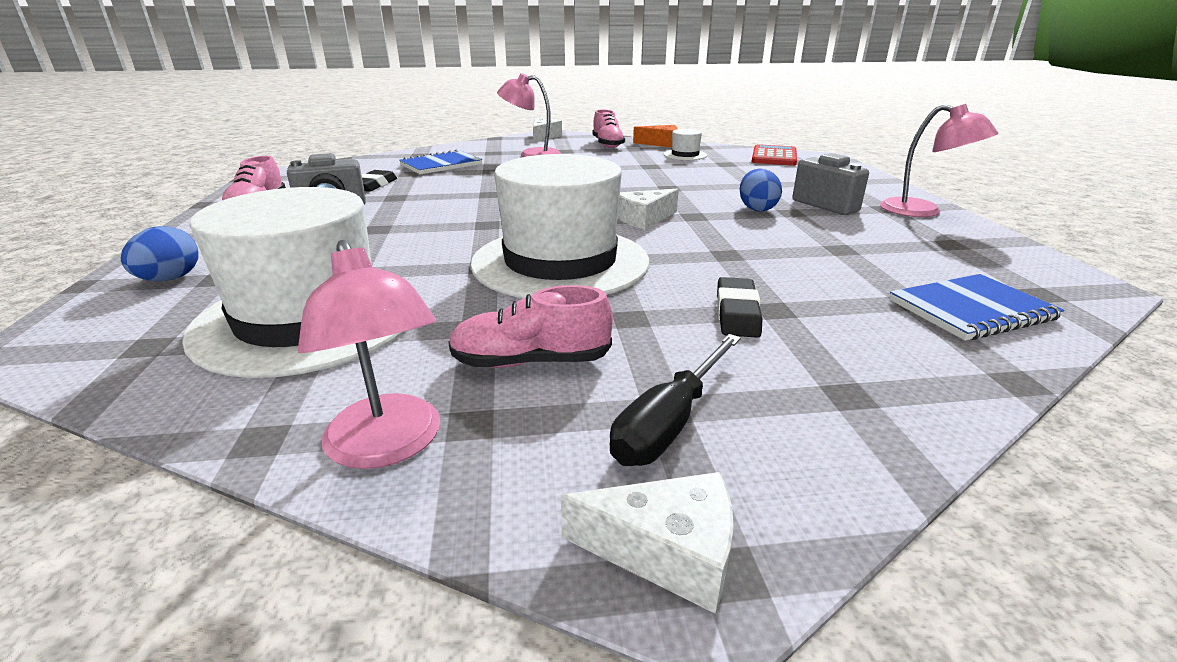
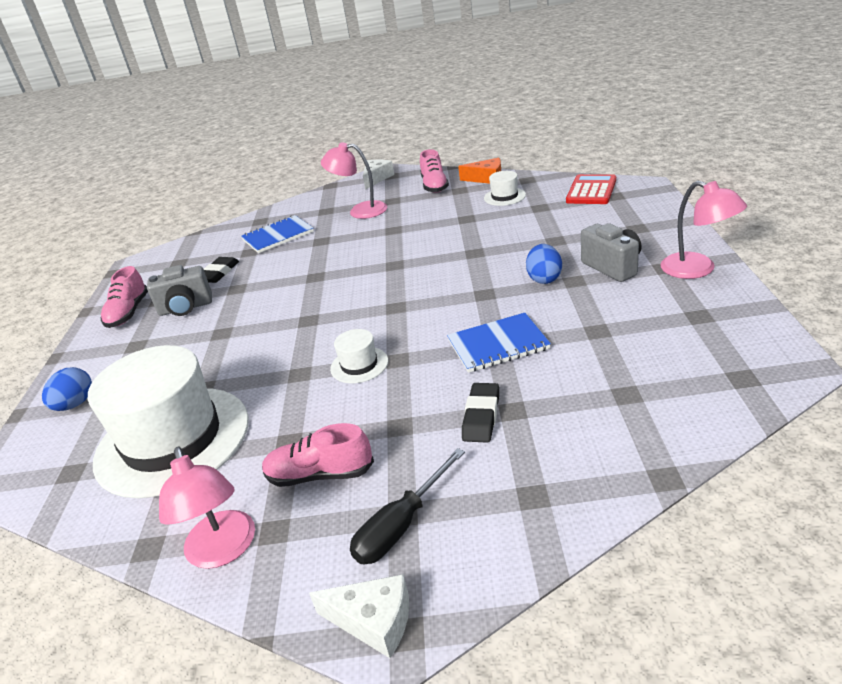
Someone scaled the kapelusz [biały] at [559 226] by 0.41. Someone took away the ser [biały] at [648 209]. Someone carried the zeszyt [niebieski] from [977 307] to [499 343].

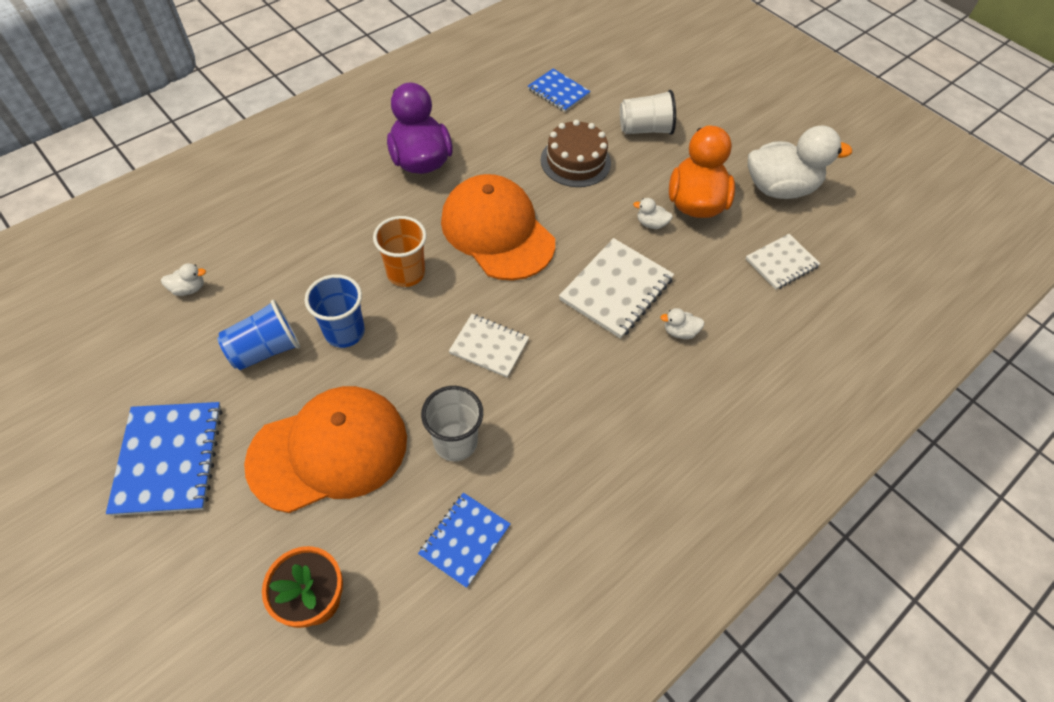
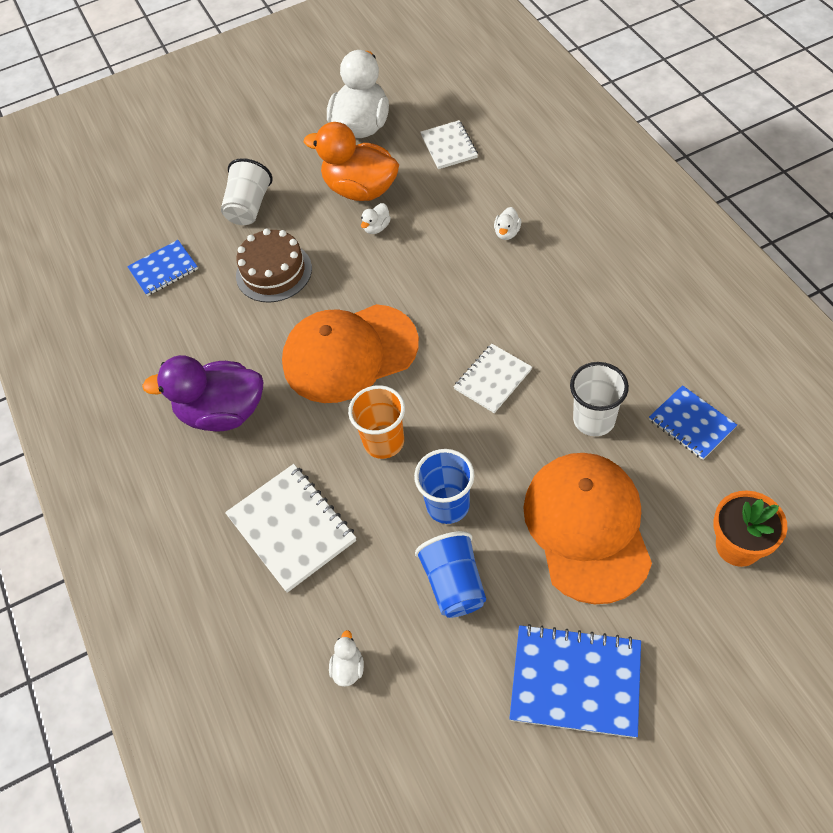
Someone carried the zeszyt [biały] from [616 288] to [290 528].

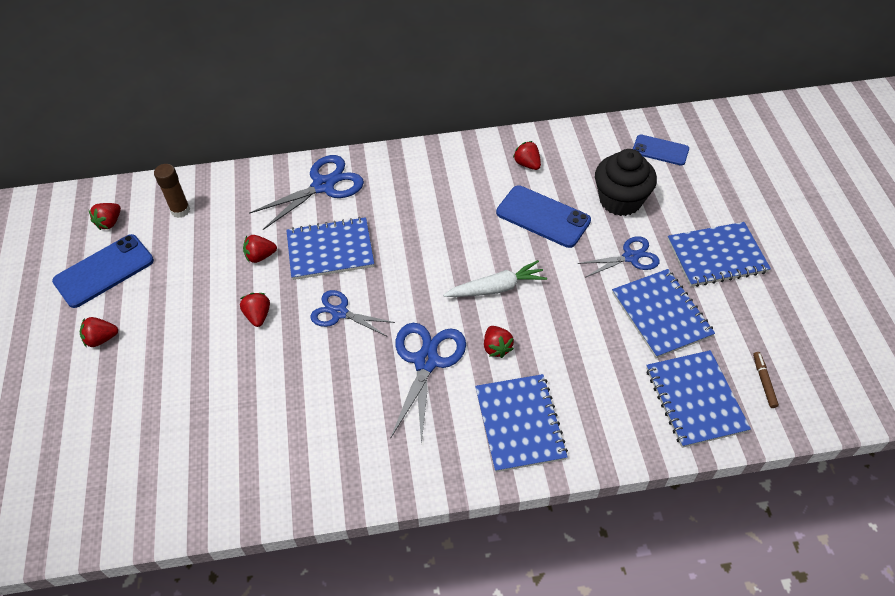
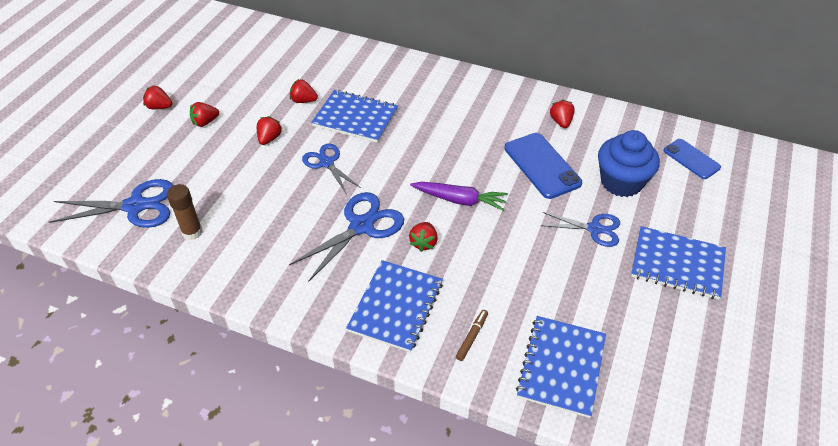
Someone took away the telefon [niebieski] at [103 271]. Someone carried the truskawka [czerwony] from [105 216] to [204 114]. Someone carried the klej w sztyfcie [brązowy] from [172 191] to [185 212]. Someone carried the nożyczki [niebieski] from [306 192] to [111 203]. Someone repainted the marchewka [biały] at [495 278], which became the marchewka [fioletowy] at [459 196]. Someone repainted the muffinka [czarny] at [626 182], which became the muffinka [niebieski] at [629 163]. Someone took away the zeszyt [niebieski] at [663 313]. Someone carried the flamaster [brązowy] from [766 380] to [472 335].

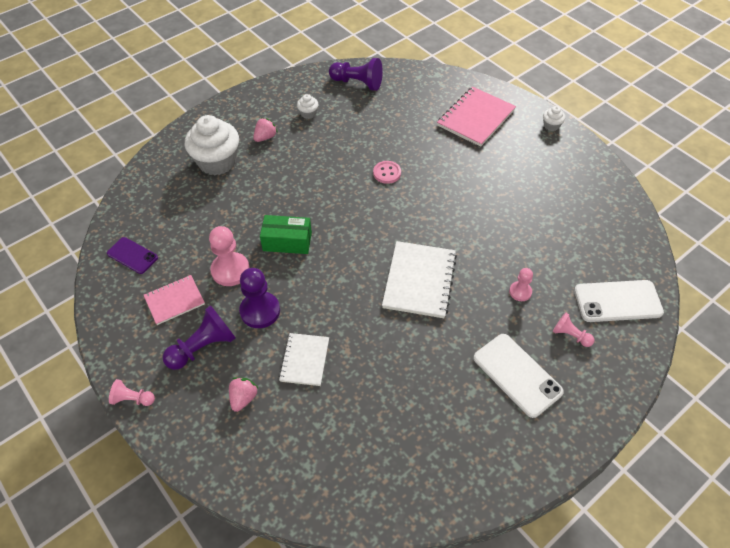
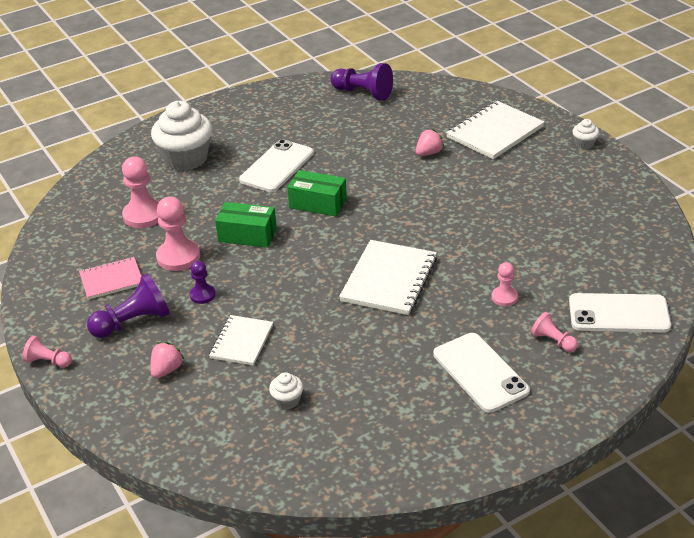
Someone took away the telefon [fioletowy] at [132 255]. Someone scaled the pionek [fioletowy] at [259 298] by 0.57. Someone carried the truskawka [różowy] from [265 130] to [430 142]. Someone carried the muffinka [biały] from [307 106] to [286 390]. Someone took away the guzik [różowy] at [387 172]. Someone repainted the zeszyt [różowy] at [476 117], which became the zeszyt [biały] at [495 130]. Someone put down the pionek [różowy] at [141 192]. Someone put down the telefon [biały] at [276 165]. Someone put down the pudełko [zielony] at [317 193].

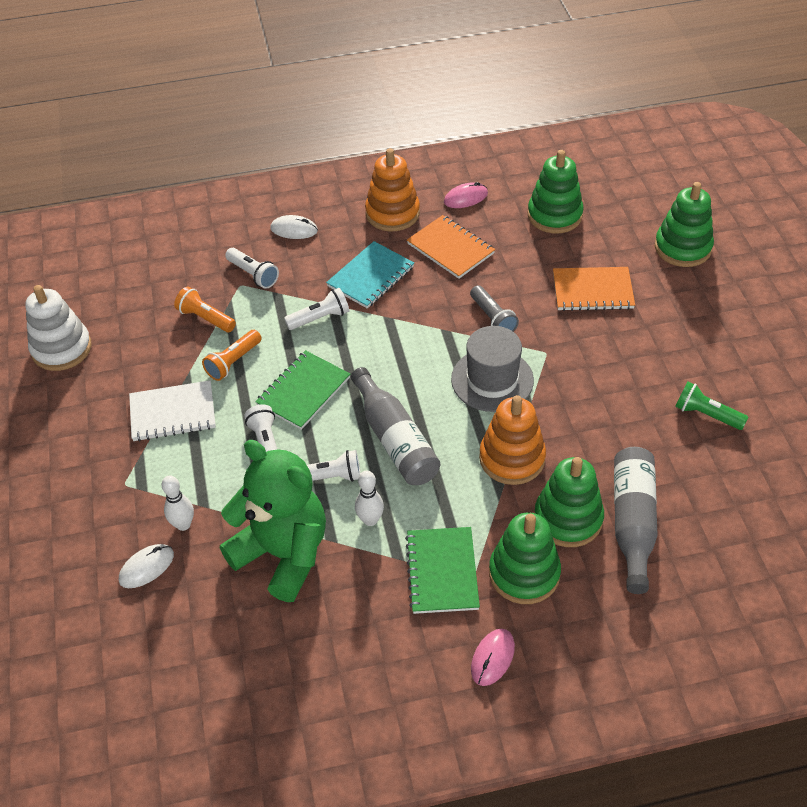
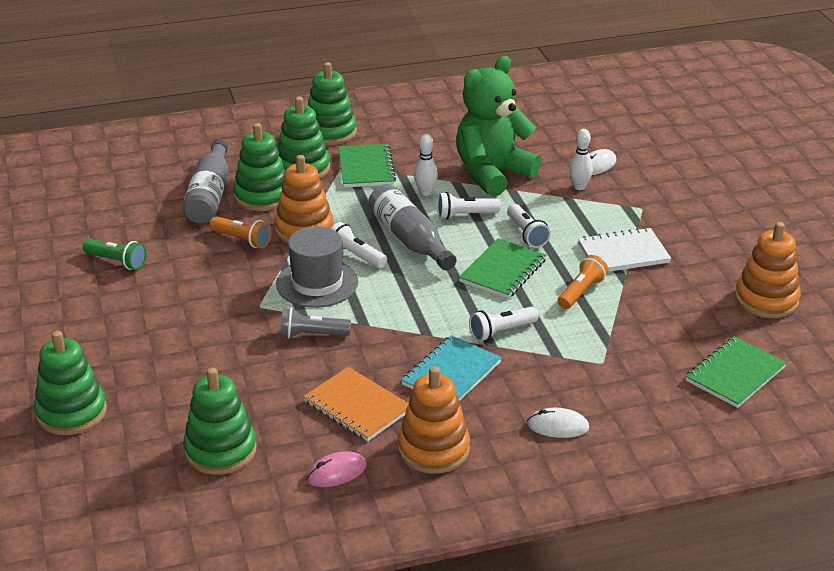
Someone repainted the zabawka nakładanka [biały] at [58 328], which became the zabawka nakładanka [pomarańczowy] at [768 270]. Someone carried the latarka [pomarańczowy] from [205 309] to [241 232]. Someone rotated the miś [zielony] at [273 521] by 105 degrees clockwise. Someone carried the latarka [biały] from [252 268] to [359 245]. Someone rotated the latarka [szary] at [494 308] by 60 degrees counterclockwise. Someone swapped the myszka [różowy] at [493 657] for the zabawka nakładanka [zielony] at [332 103]. Someone took away the zeszyt [pomarańczowy] at [594 289]. Someone put down the zeszyt [zielony] at [736 372].

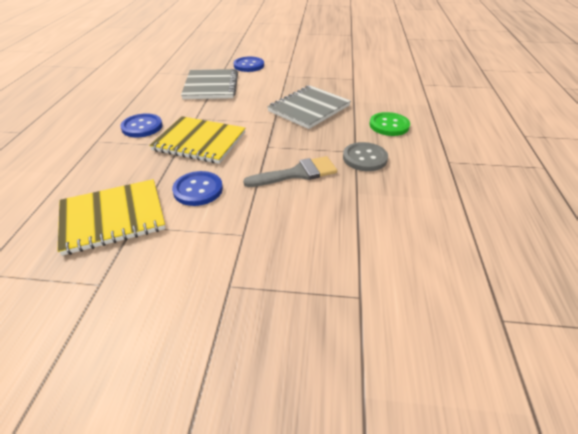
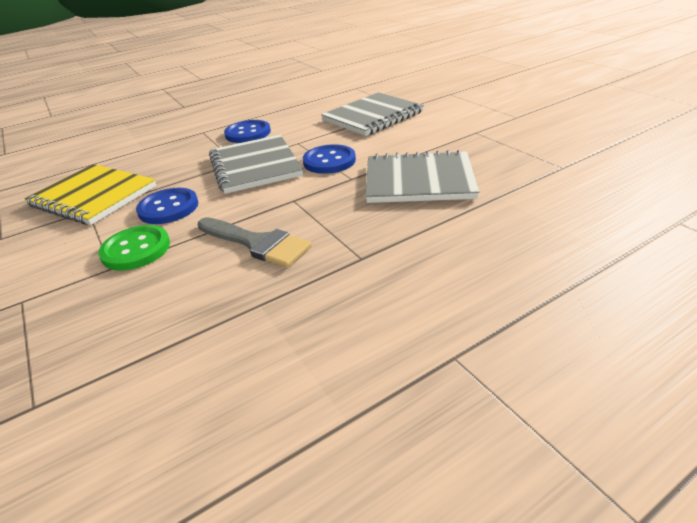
Someone repainted the zeszyt [żółty] at [197 140], which became the zeszyt [szary] at [256 164]. Someone carried the guzik [niebieski] from [249 64] to [329 159]. Someone took away the guzik [szary] at [365 156]. Someone carried the guzik [zielony] from [389 124] to [134 247].

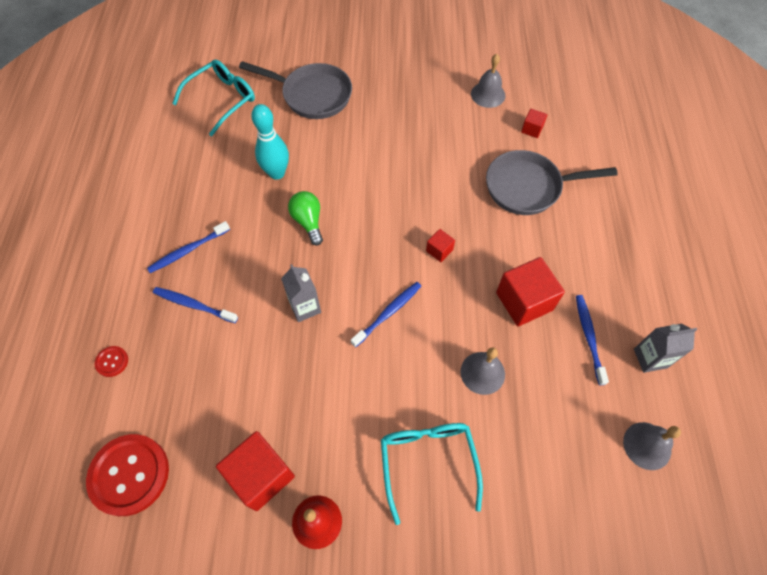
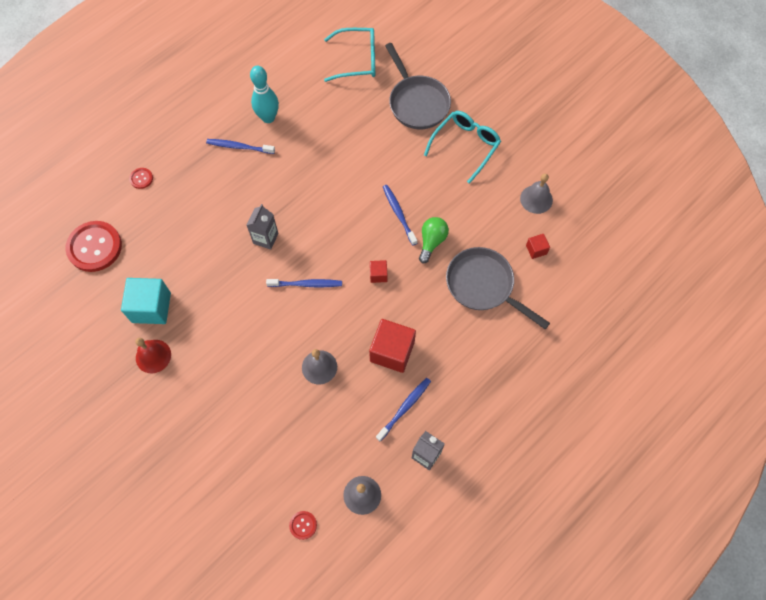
Someone carried the szczoteczka do zębów [niebieski] from [195 305] to [400 215]. Someone repainted the sześcian [czerwony] at [255 471], which became the sześcian [turkusowy] at [146 301]. Someone carried the kręgiel [turkusowy] from [270 142] to [264 94]. Someone carried the żarówka [zielony] from [305 218] to [434 240]. Someone carried the okulary [turkusowy] from [432 474] to [462 147]. Someone put down the guzik [czerwony] at [303 525].

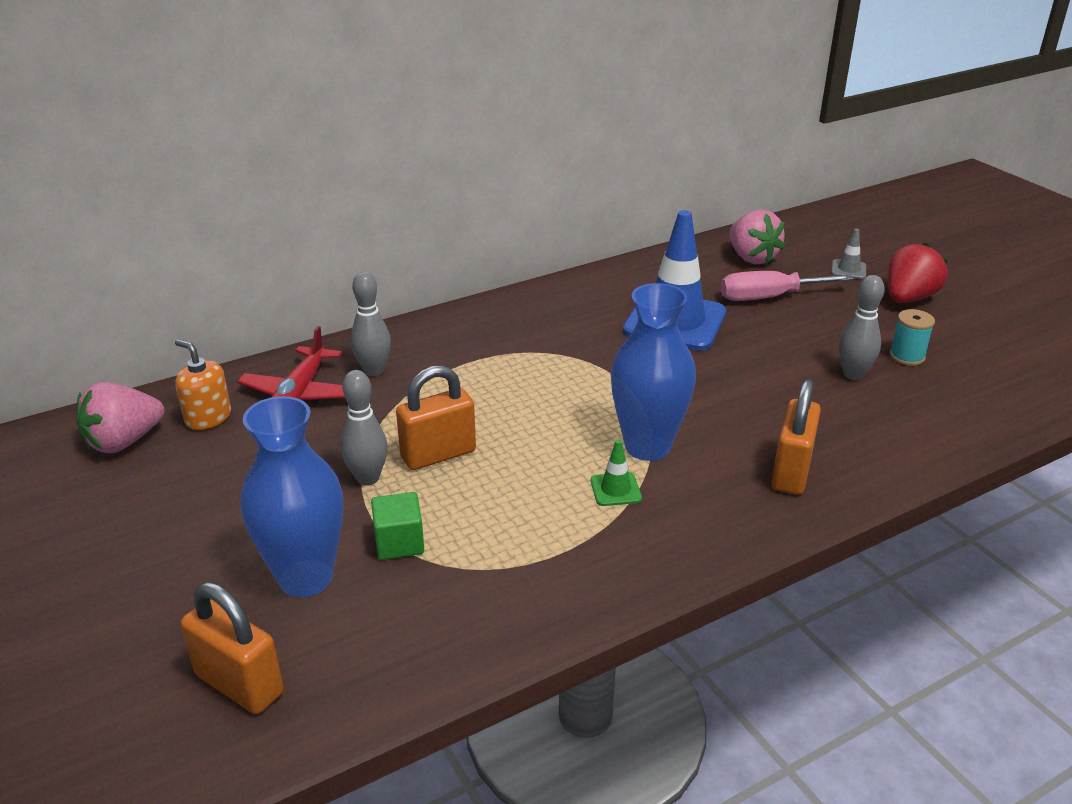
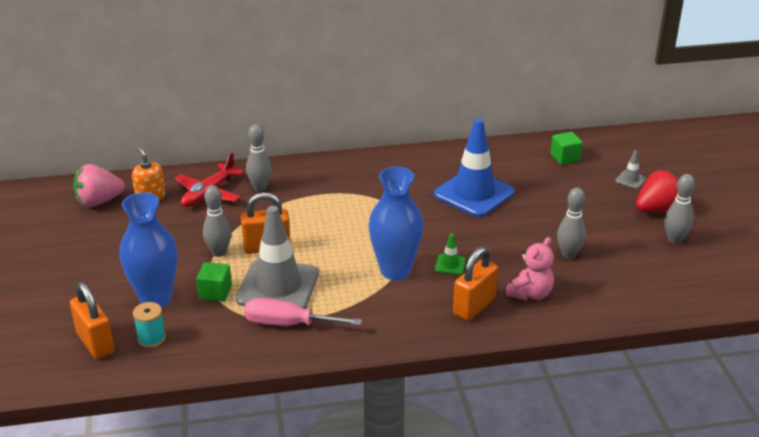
Someone carried the pachołek [zielony] from [616 472] to [450 254]. Someone carried the śrubokręt [różowy] from [787 286] to [303 312]. Someone swapped the truskawka [różowy] at [757 237] for the sześcian [zielony] at [567 148]. Someone carried the szpulka [turkusowy] from [912 337] to [149 325]. Someone put down the pachołek [szary] at [277 257]. Someone put down the miś [różowy] at [530 269]. Someone put down the kręgiel [szary] at [679 209].

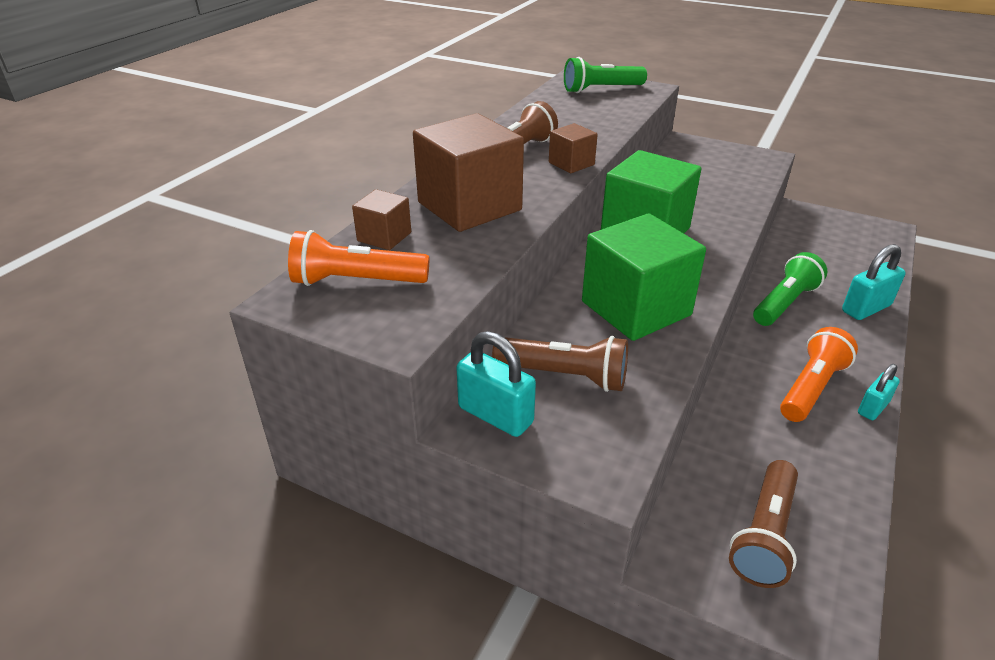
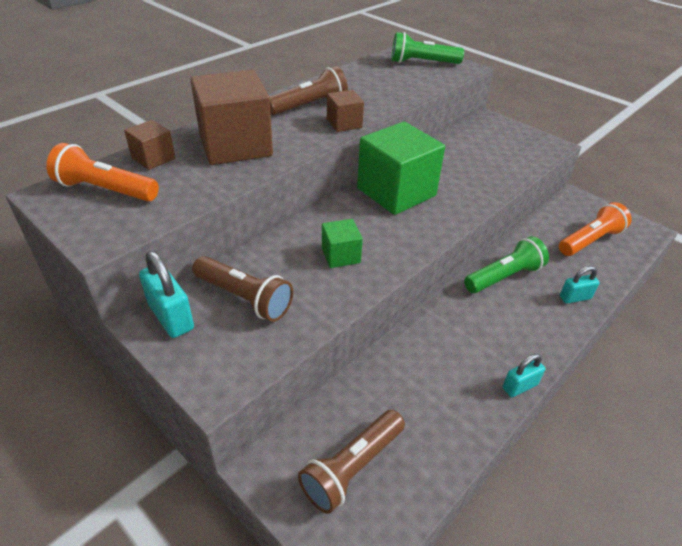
Someone scaled the sześcian [zielony] at [644 277] by 0.48. Someone carried the latarka [pomarańczowy] from [819 374] to [595 229]. Someone scaled the kłódka [turkusowy] at [874 282] by 0.64.

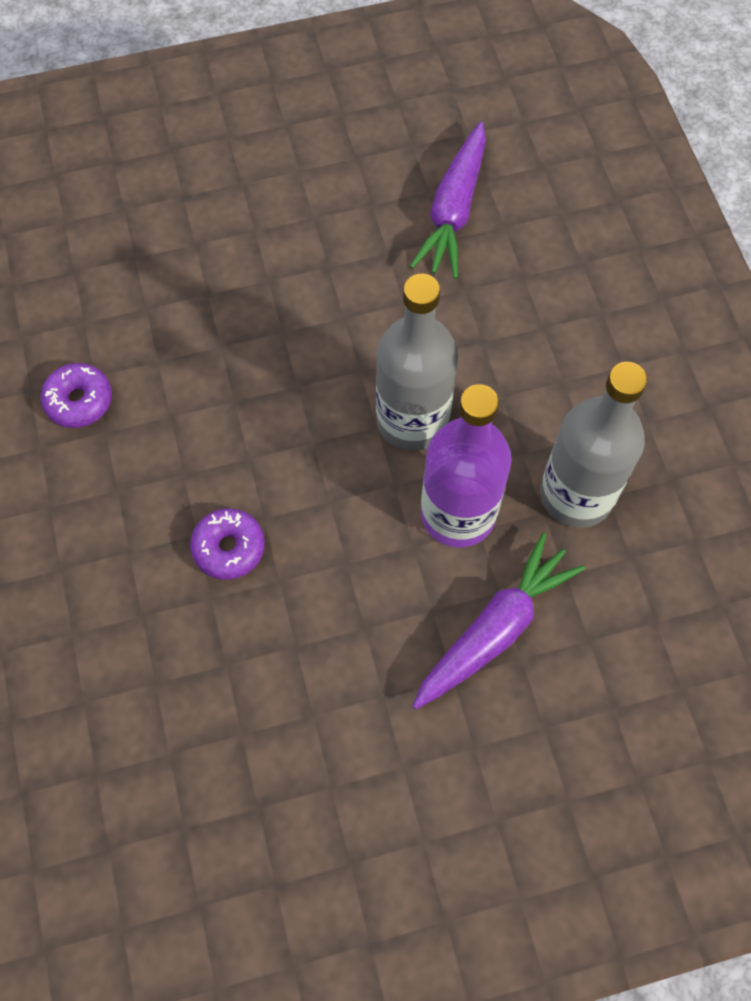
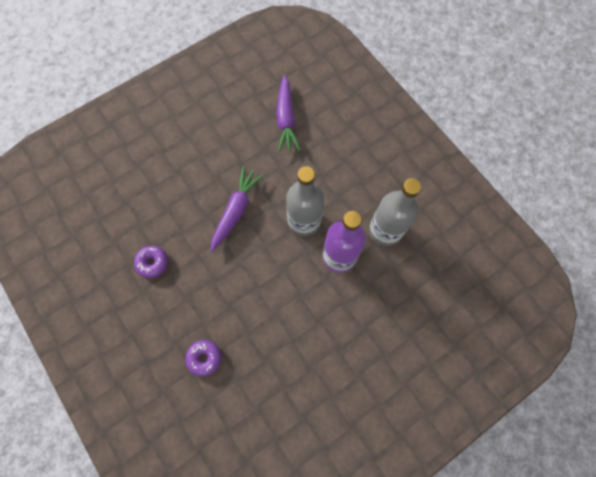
Someone carried the donut [fioletowy] from [227 544] to [203 358]. Someone carried the marchewka [fioletowy] from [498 621] to [237 209].

